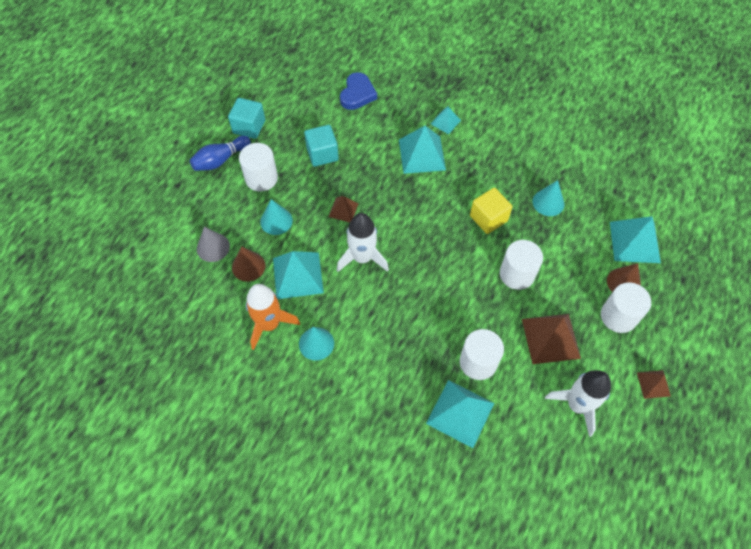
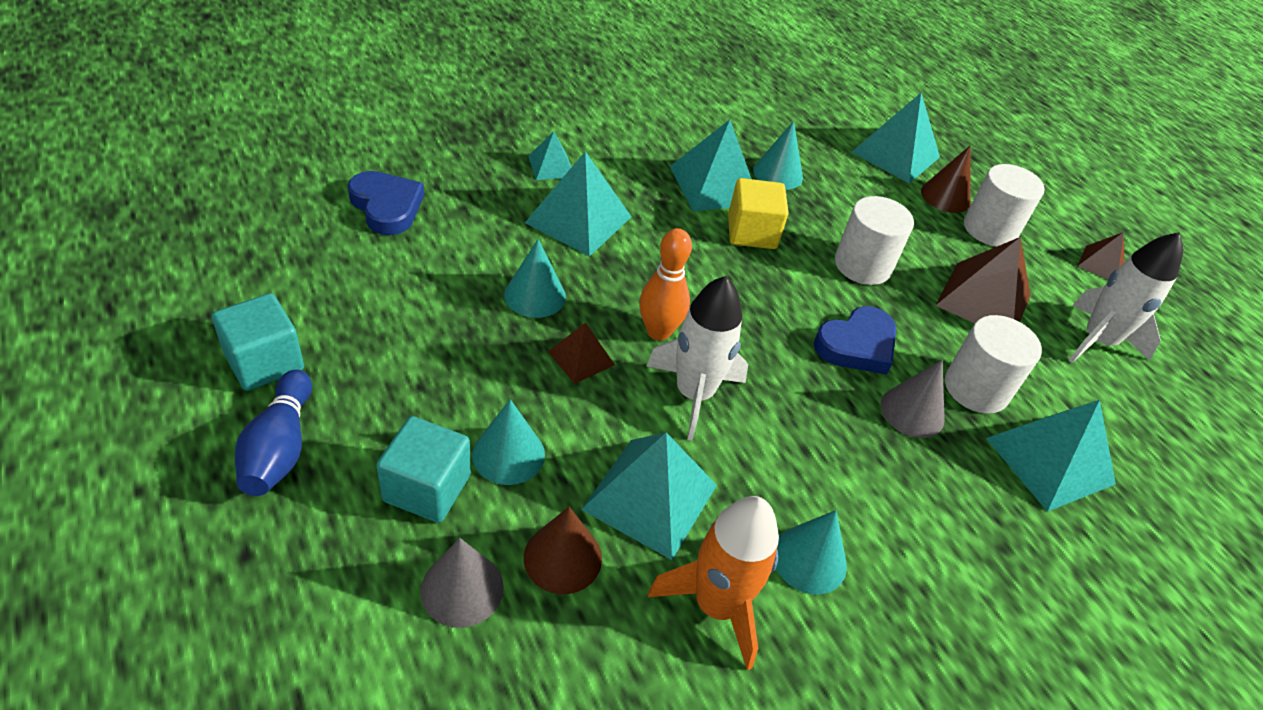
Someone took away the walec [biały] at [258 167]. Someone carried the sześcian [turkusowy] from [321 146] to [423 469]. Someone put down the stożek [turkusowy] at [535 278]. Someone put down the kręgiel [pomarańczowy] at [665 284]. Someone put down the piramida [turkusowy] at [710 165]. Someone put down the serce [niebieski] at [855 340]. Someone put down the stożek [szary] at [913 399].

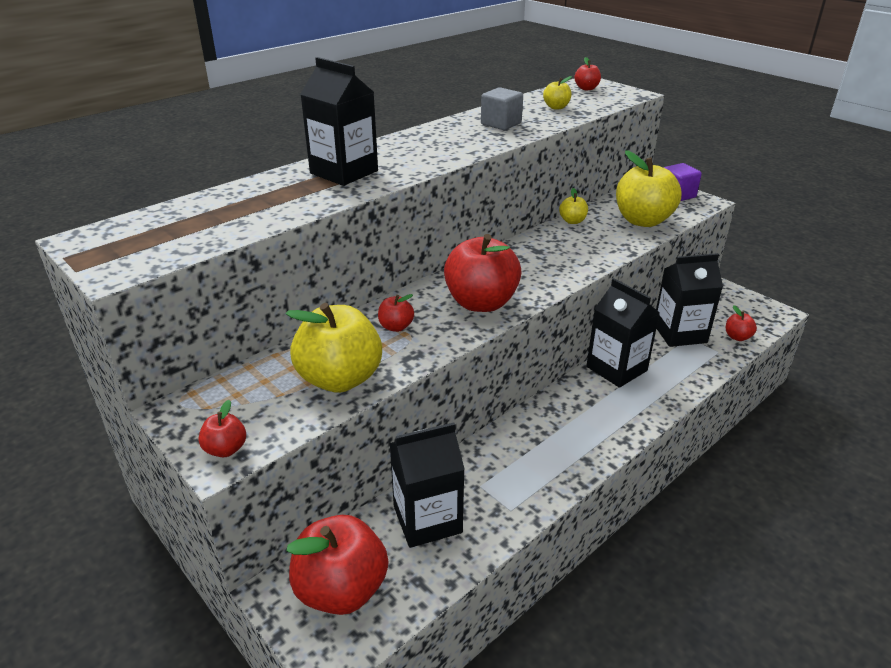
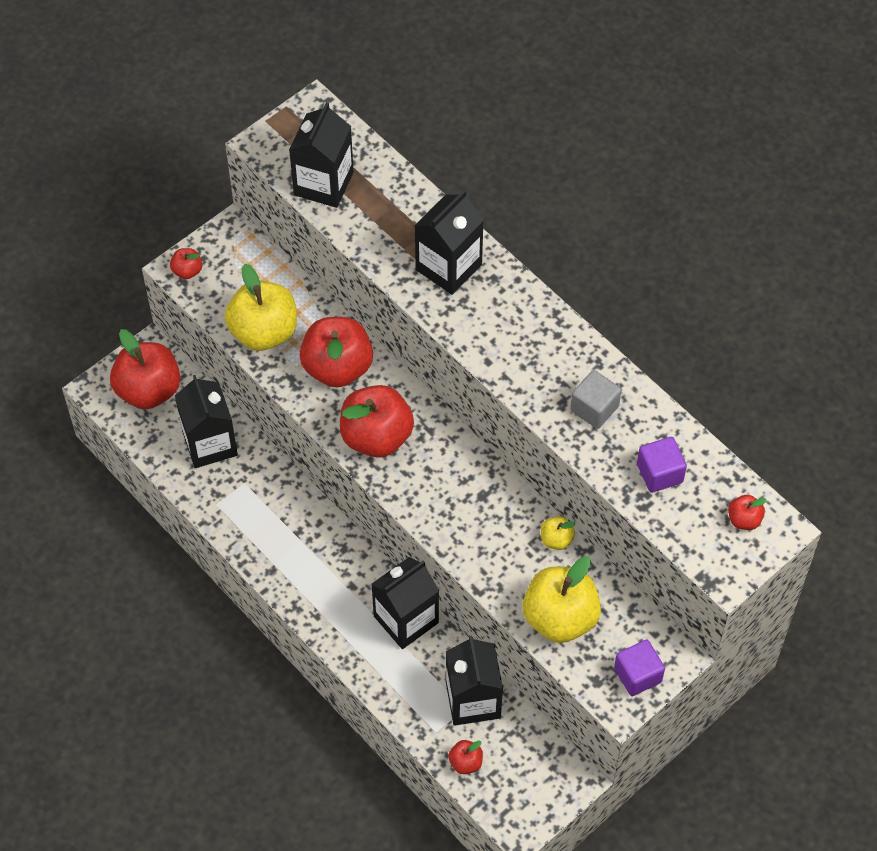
Someone scaled the jabłko [czerwony] at [396 313] by 2.20. Someone swapped the jabłko [żółty] at [557 92] for the sześcian [fioletowy] at [662 465]. Someone put down the karton mleka [czarny] at [321 155].

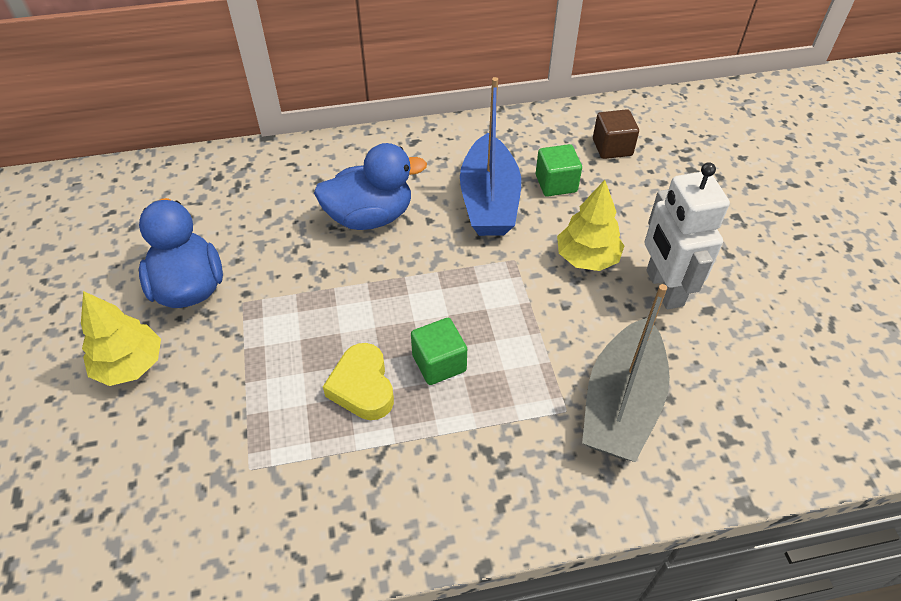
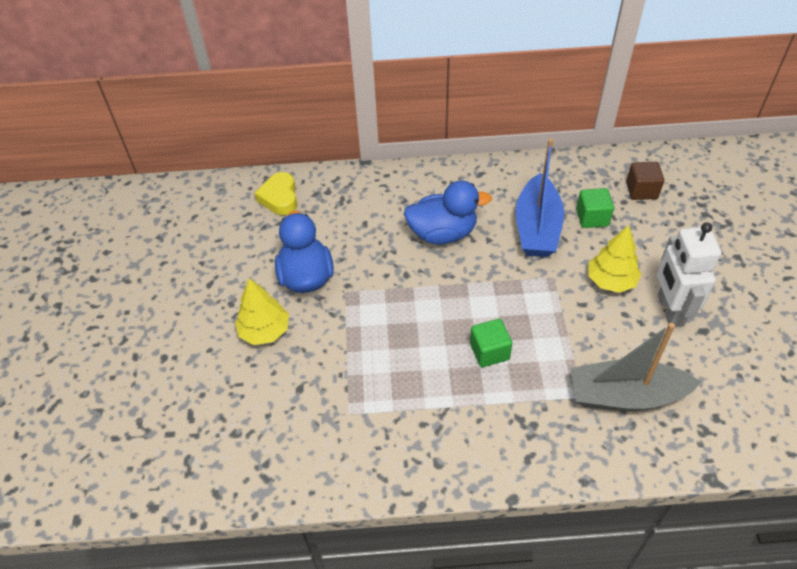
Someone carried the serce [żółty] from [358 381] to [276 193]. Someone rotated the łódka [szary] at [626 373] by 60 degrees clockwise.

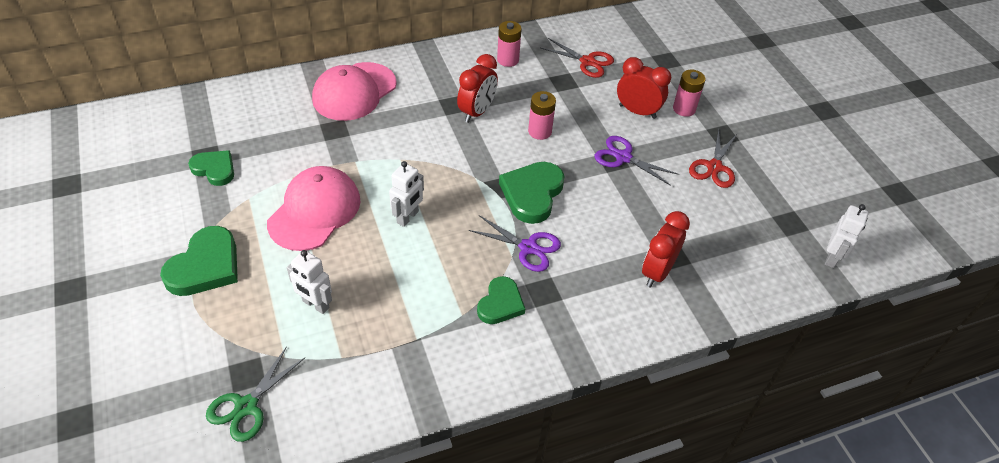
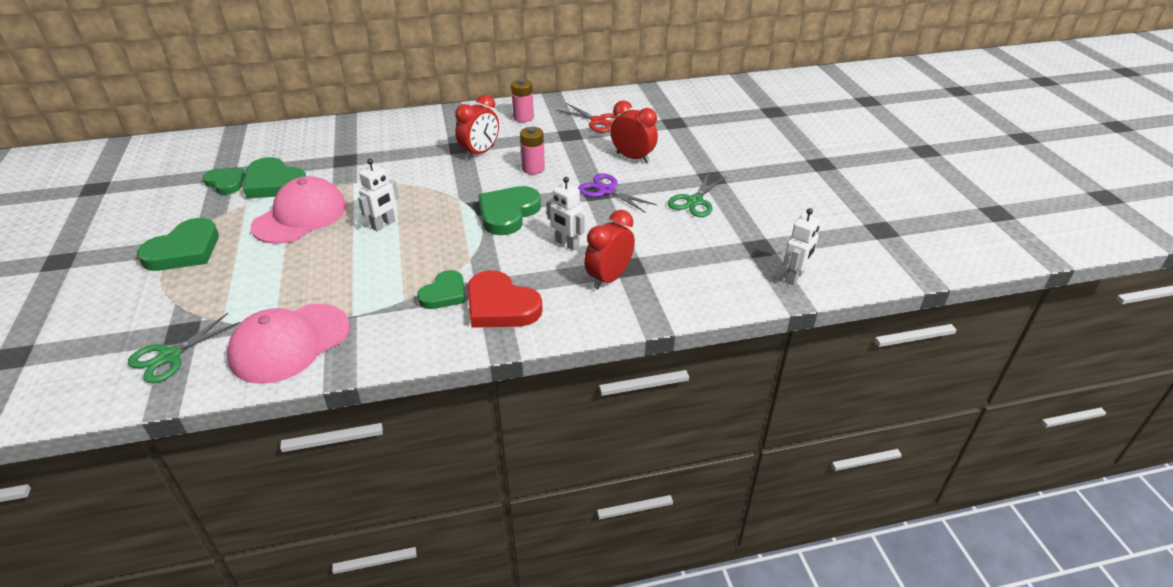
Someone carried the robot [biały] from [309 282] to [566 214]. Someone carried the czapka [różowy] from [354 91] to [288 344]. Someone took away the nożyczki [fioletowy] at [514 243]. Someone took away the bateria [różowy] at [689 93]. Someone repainted the nożyczki [czerwony] at [713 158], which became the nożyczki [zielony] at [697 195]. Someone put down the serce [zielony] at [274 178]. Someone put down the serce [czerwony] at [505 299].

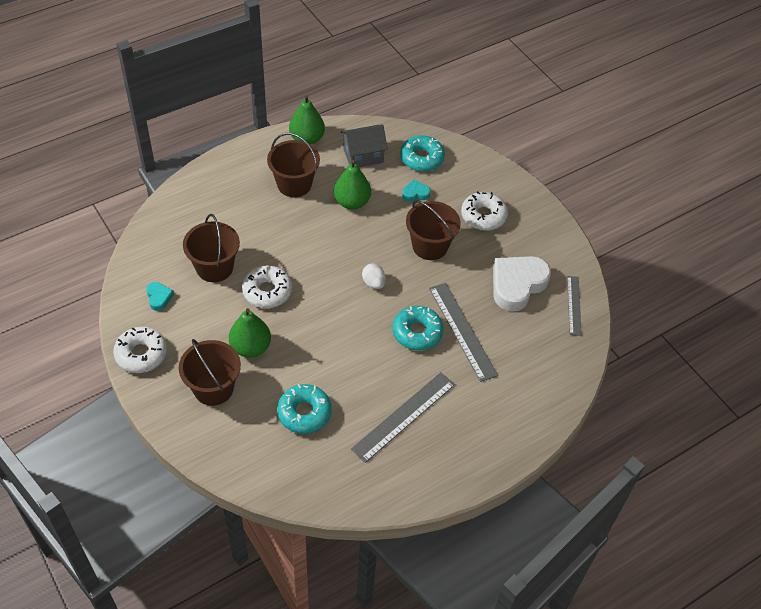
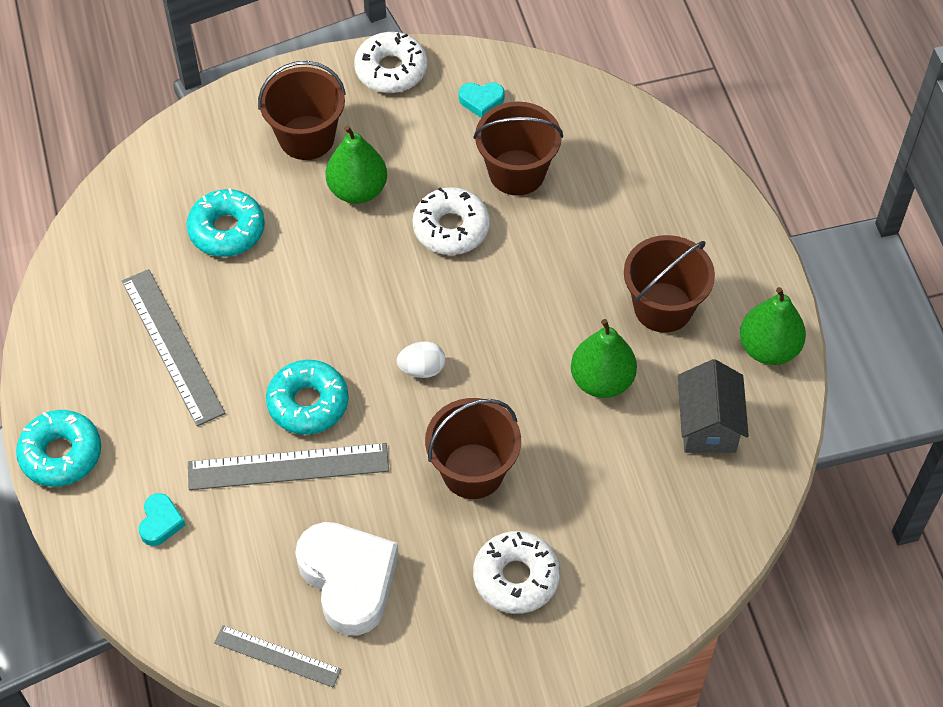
Someone carried the donut [turkusowy] from [422 153] to [58 448]. Someone carried the serce [turkusowy] from [416 190] to [162 519].

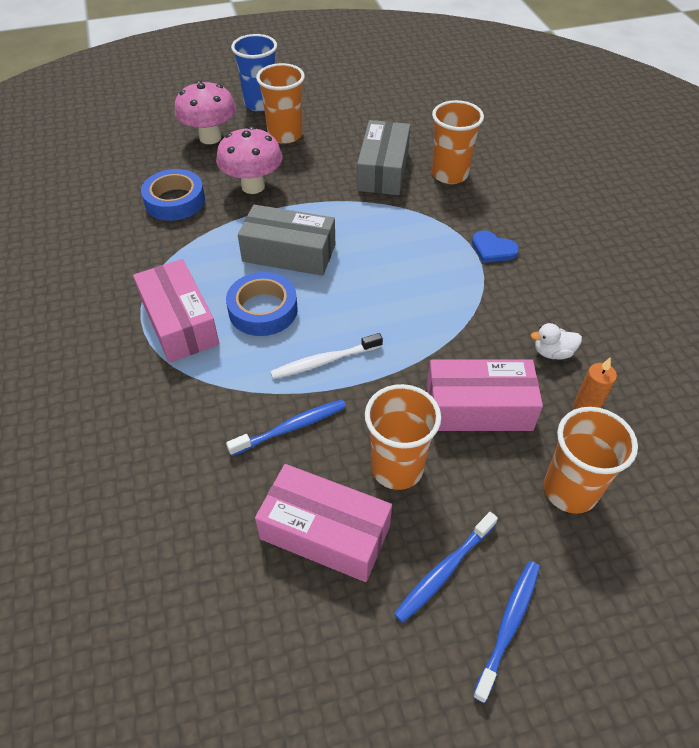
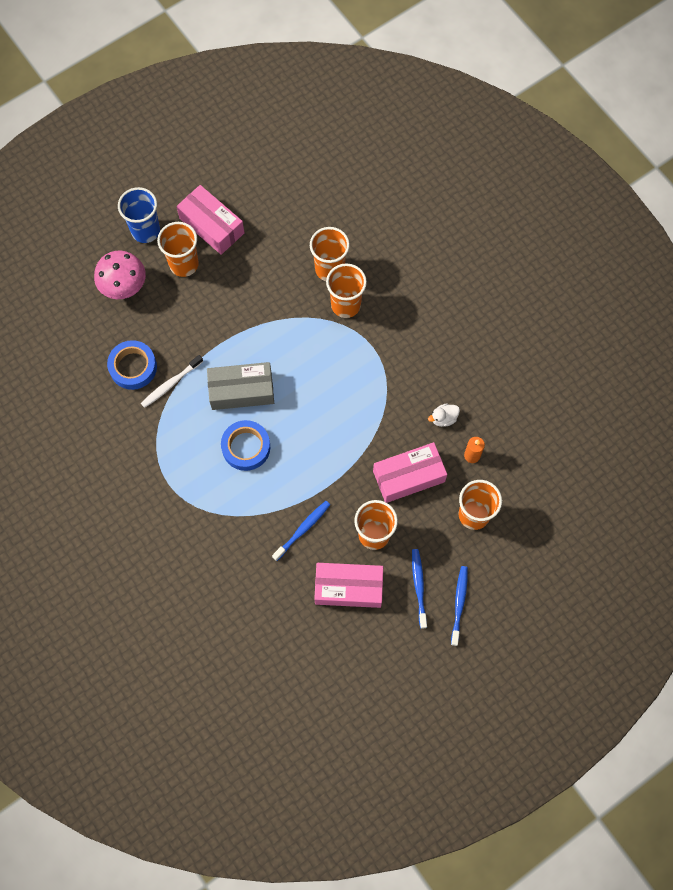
Someone carried the pudełko [różowy] from [176 311] to [210 220]. Someone took away the grzyb [różowy] at [249 160]. Someone carried the szczoteczka do zębów [biały] from [326 356] to [172 381]. Someone took away the pudełko [szary] at [383 157]. Someone rotated the szczoteczka do zębów [niebieski] at [446 567] by 150 degrees clockwise. Someone took away the serce [niebieski] at [495 247]. Someone put down the szklanka [pomarańczowy] at [346 290].

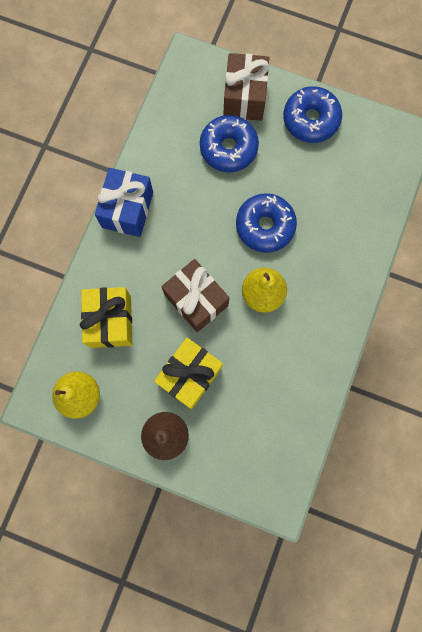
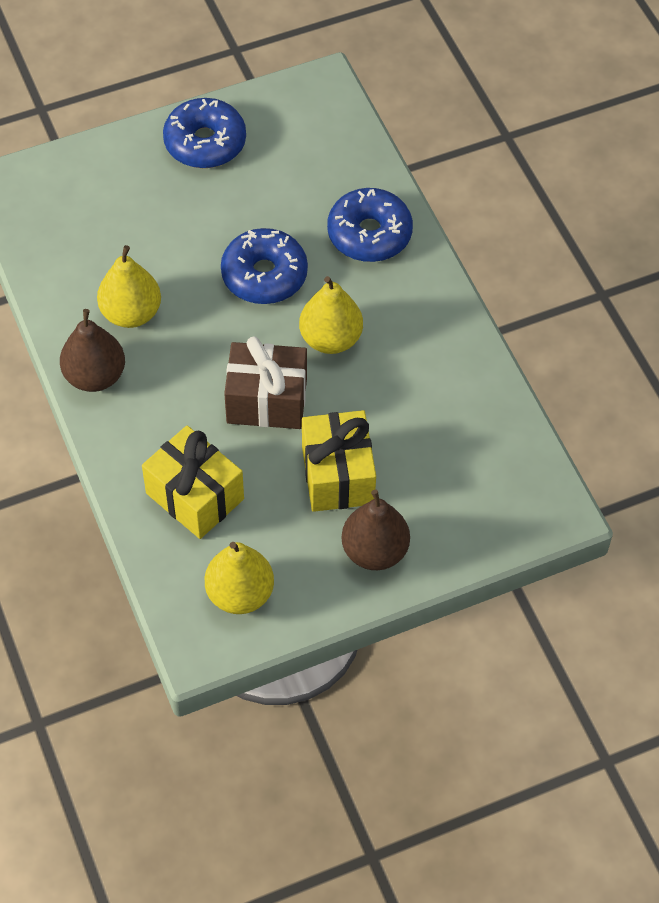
Someone swapped the prezent [niebieski] at [124 202] for the gruszka [brązowy] at [92 350]. Someone carried the donut [niebieski] from [229 143] to [370 225]. Someone took away the prezent [brązowy] at [246 87]. Someone put down the gruszka [żółty] at [129 286].

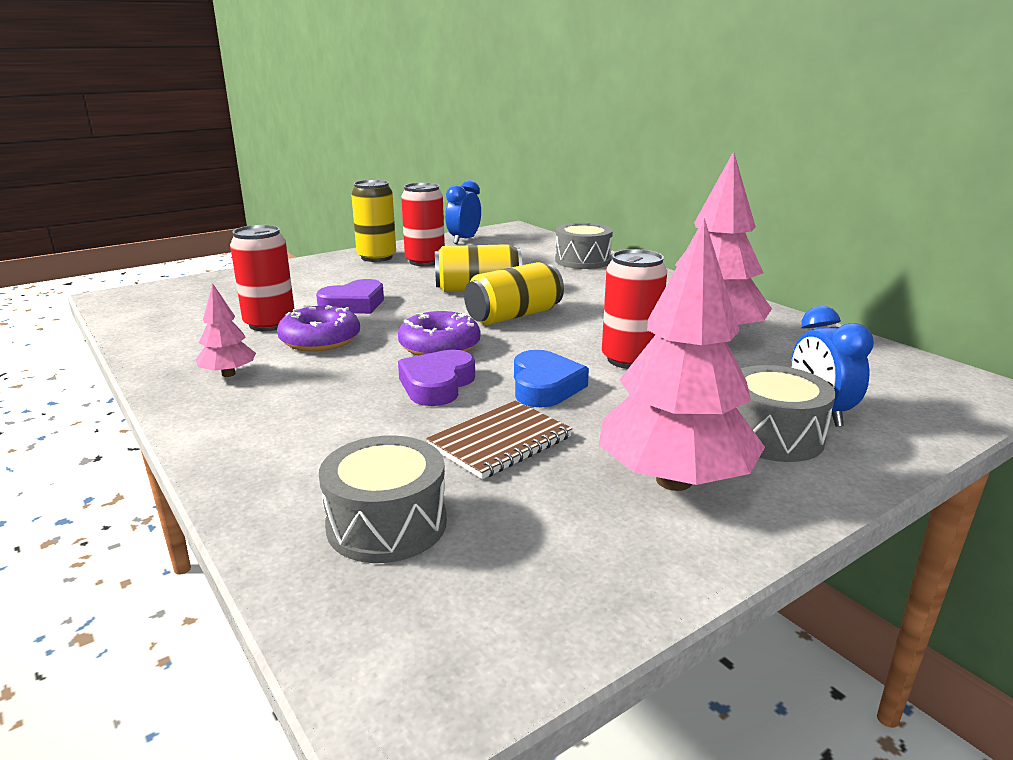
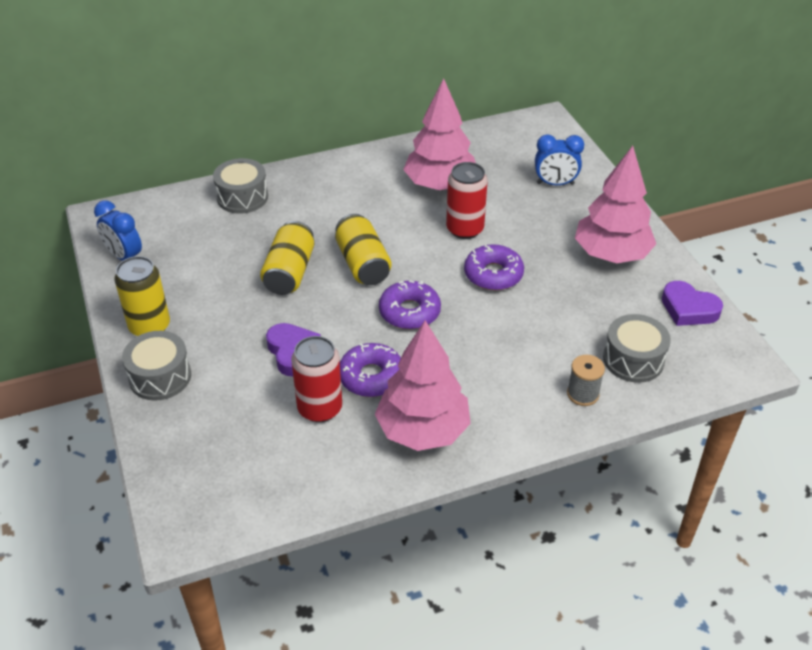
Someone scaled the drzewko [różowy] at [226 330] by 2.12. Someone carried the serce [fioletowy] from [436 378] to [692 303]. Someone took away the puszka [czerwony] at [423 224]. Someone took away the zeszyt [brązowy] at [499 439]. Someone swapped the serce [niebieski] at [551 379] for the donut [fioletowy] at [494 267]. Someone carried the bęben [szary] from [786 413] to [156 365]. Someone put down the szpulka [szary] at [586 380].

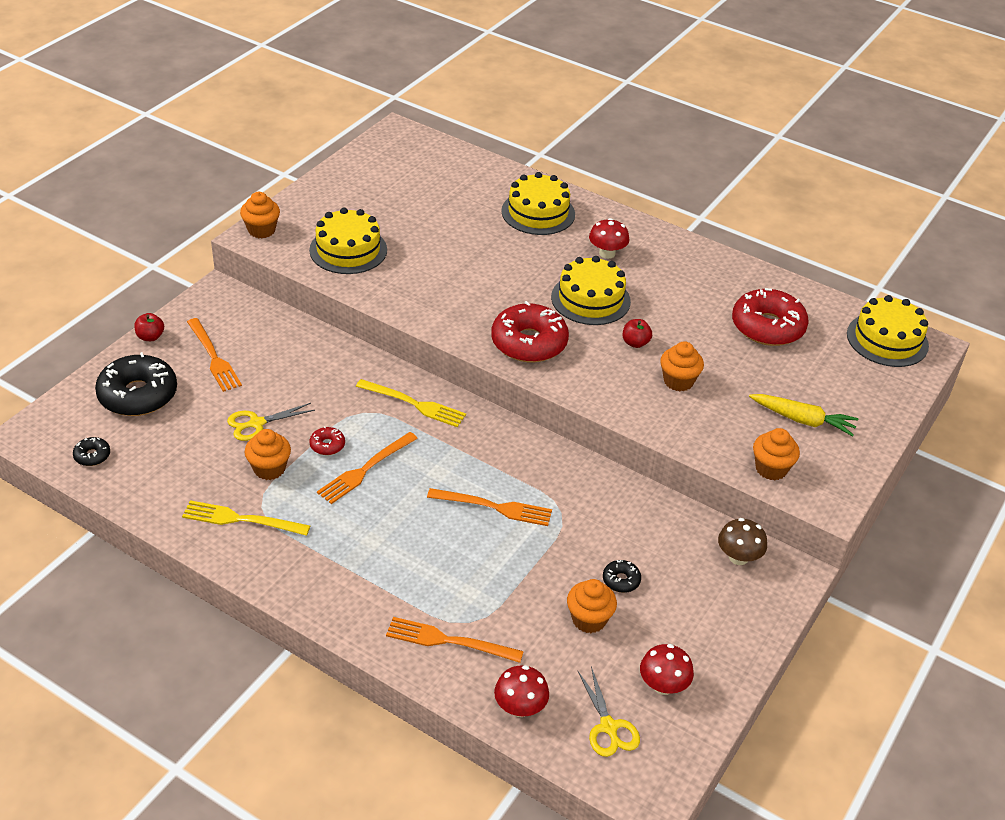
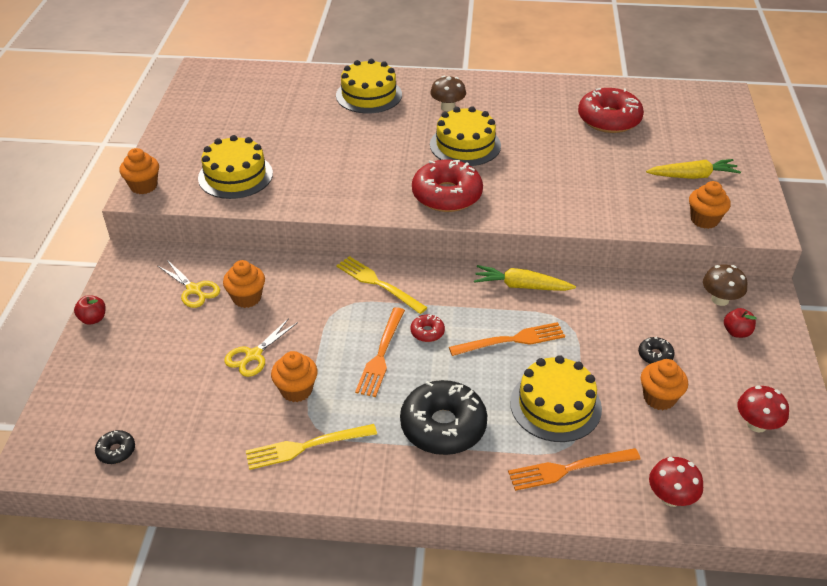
Someone carried the donut [czarny] from [136 384] to [443 417]. Someone took away the widelec [pomarańczowy] at [214 355]. Someone carried the donut [czerwony] from [327 440] to [428 328]. Someone rotated the widelec [żółty] at [411 403] by 135 degrees counterclockwise. Someone carried the nożyczki [żółty] from [608 711] to [189 284]. Someone repainted the grzyb [czerwony] at [609 238], which became the grzyb [brązowy] at [448 94]. Someone carried the jabłko [czerwony] from [637 333] to [740 323]. Someone carried the muffinka [pomarańczowy] from [682 366] to [244 284]. Someone carried the tort [żółty] from [888 331] to [556 398]. Someone put down the marchewka [żółty] at [525 278].

